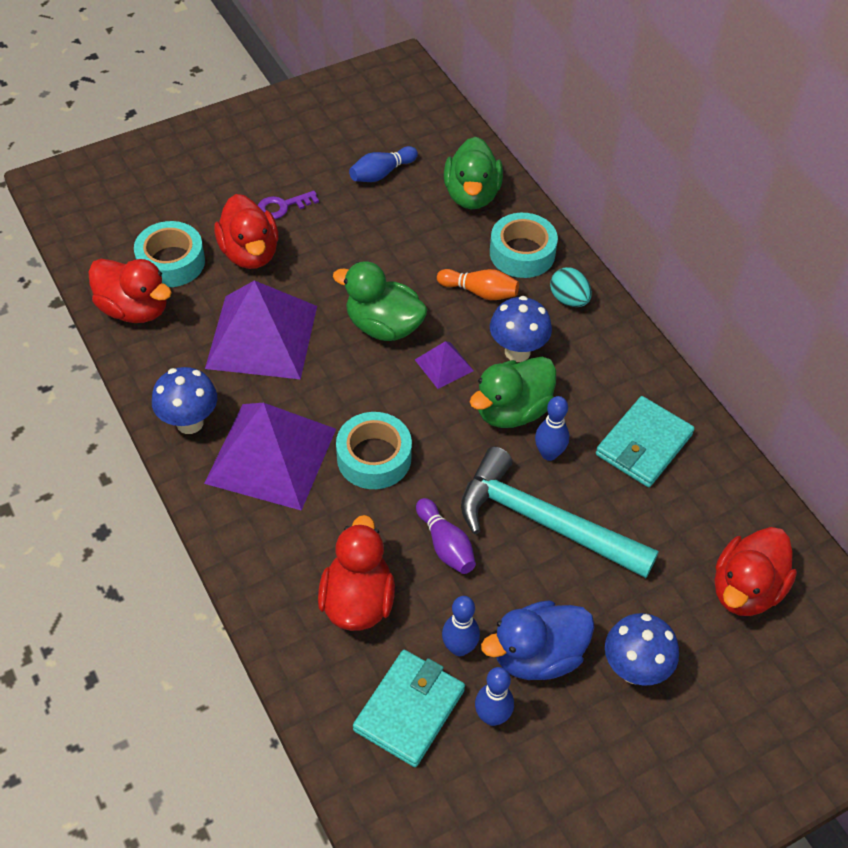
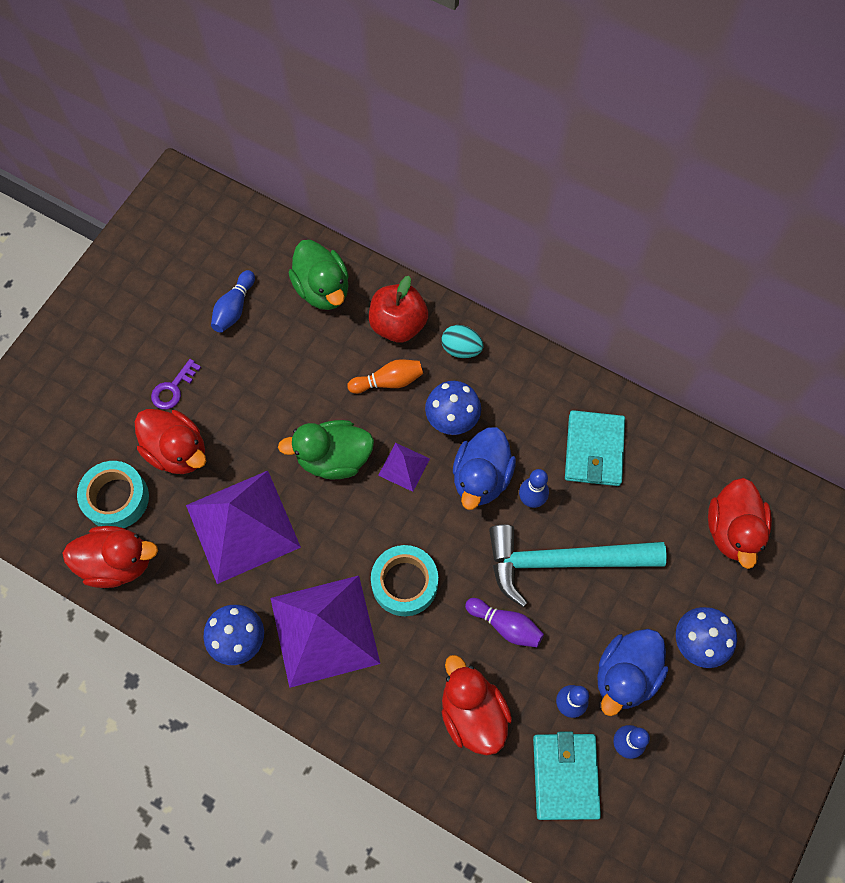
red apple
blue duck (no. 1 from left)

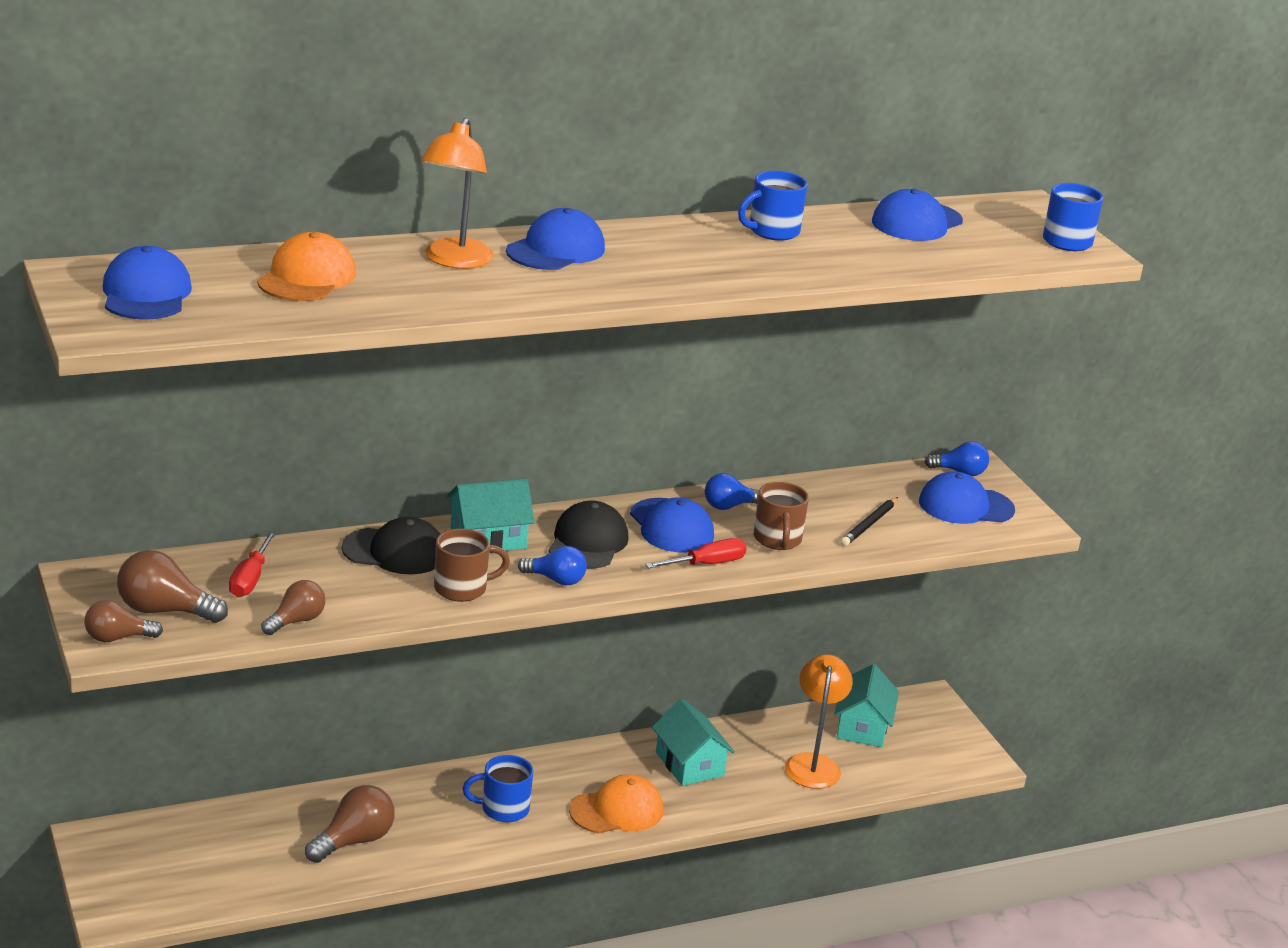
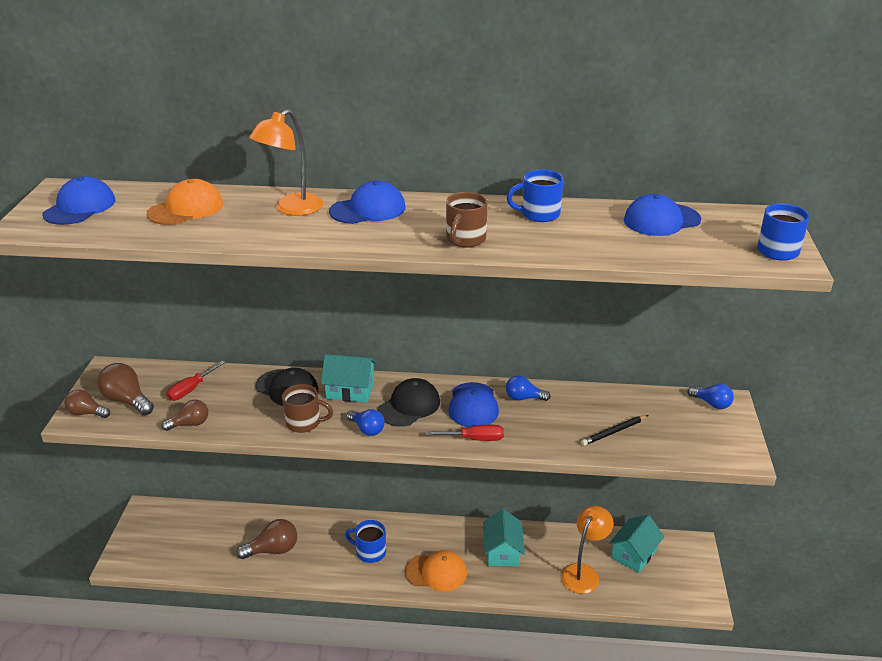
blue cap (no. 5 from left in the first image)
brown mug (no. 2 from left)

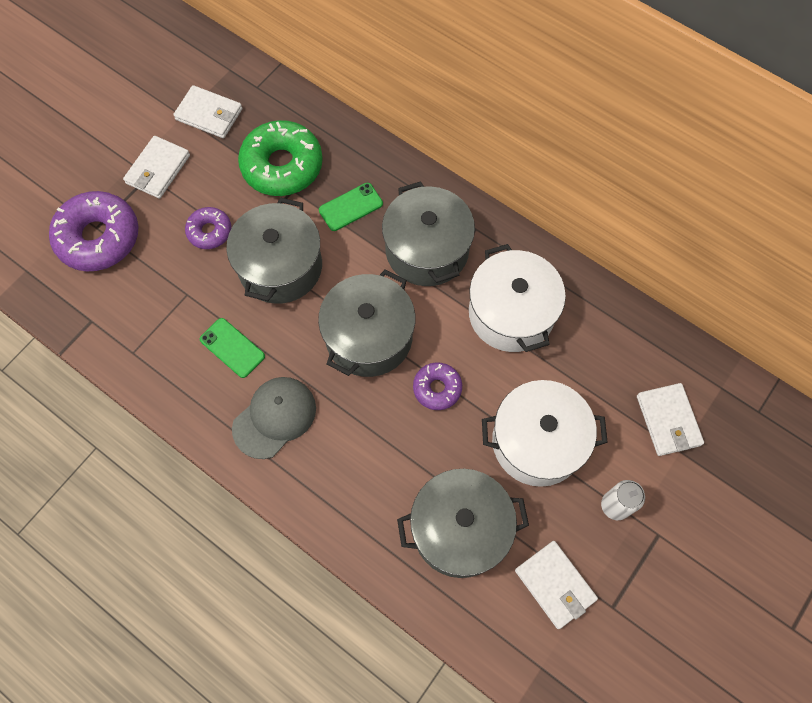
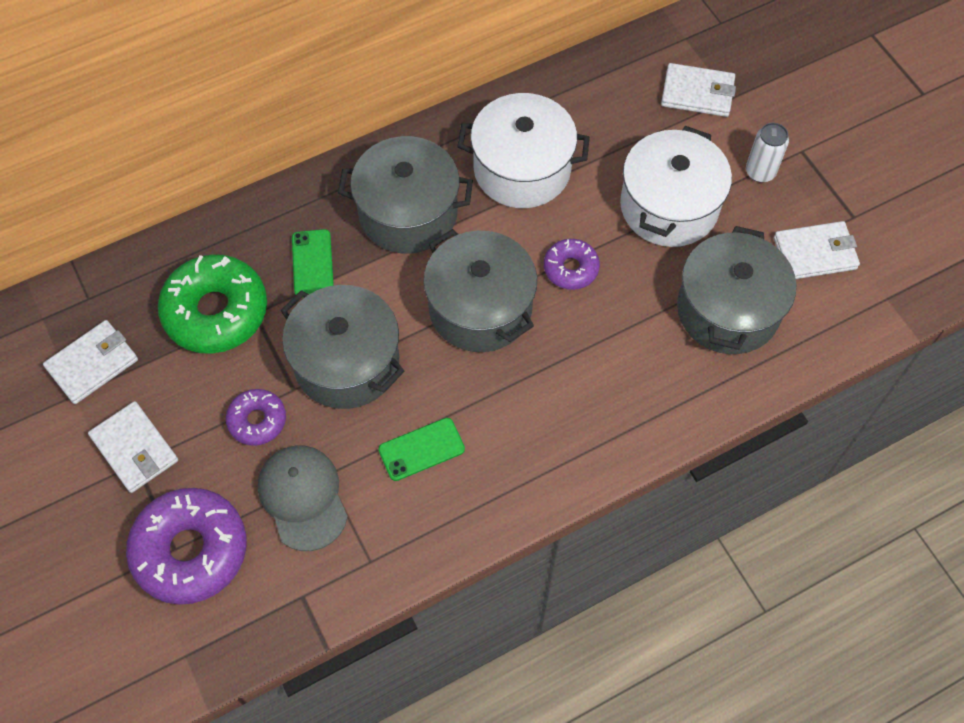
grey cap

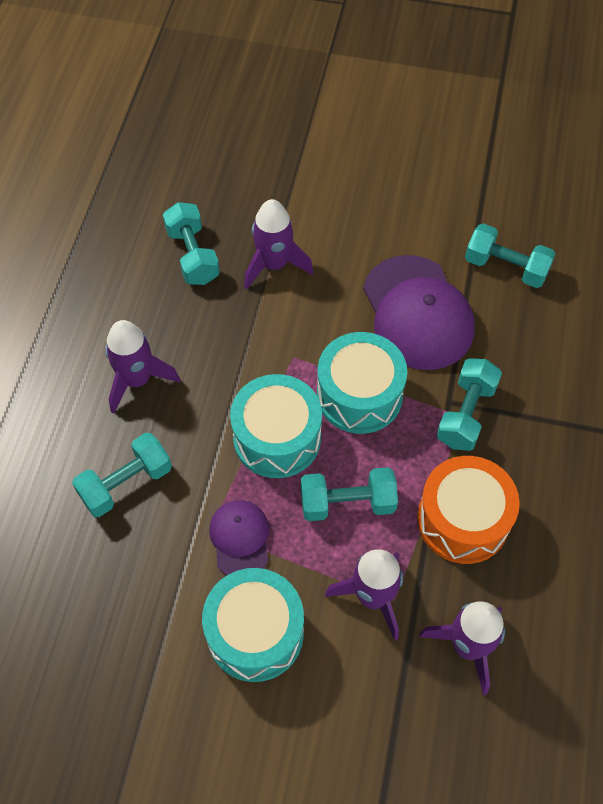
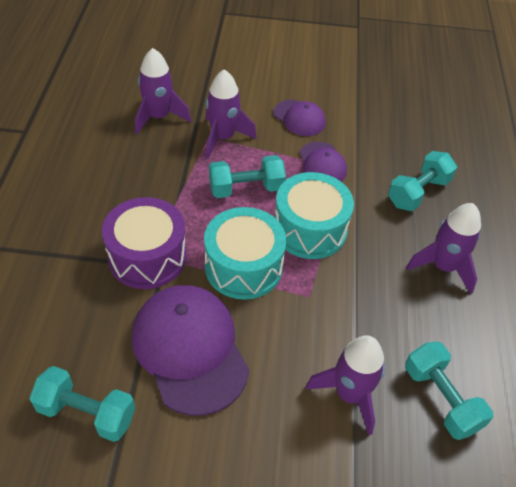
orange drum
purple cap (no. 2 from left)
purple drum

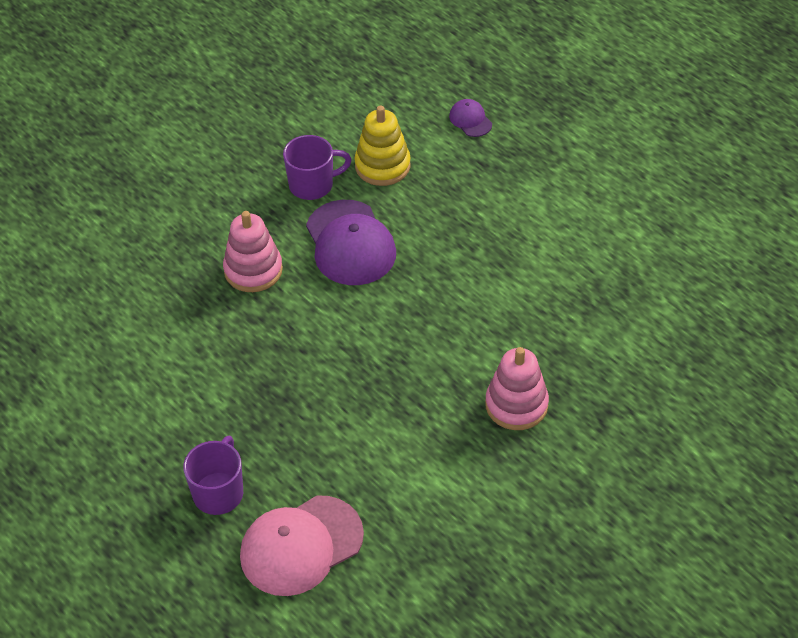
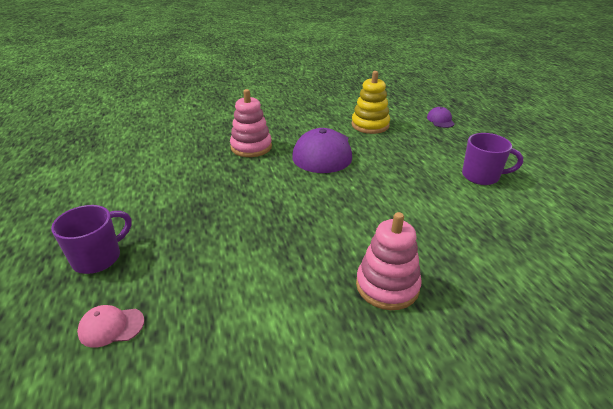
purple mug (no. 2 from left)
pink cap

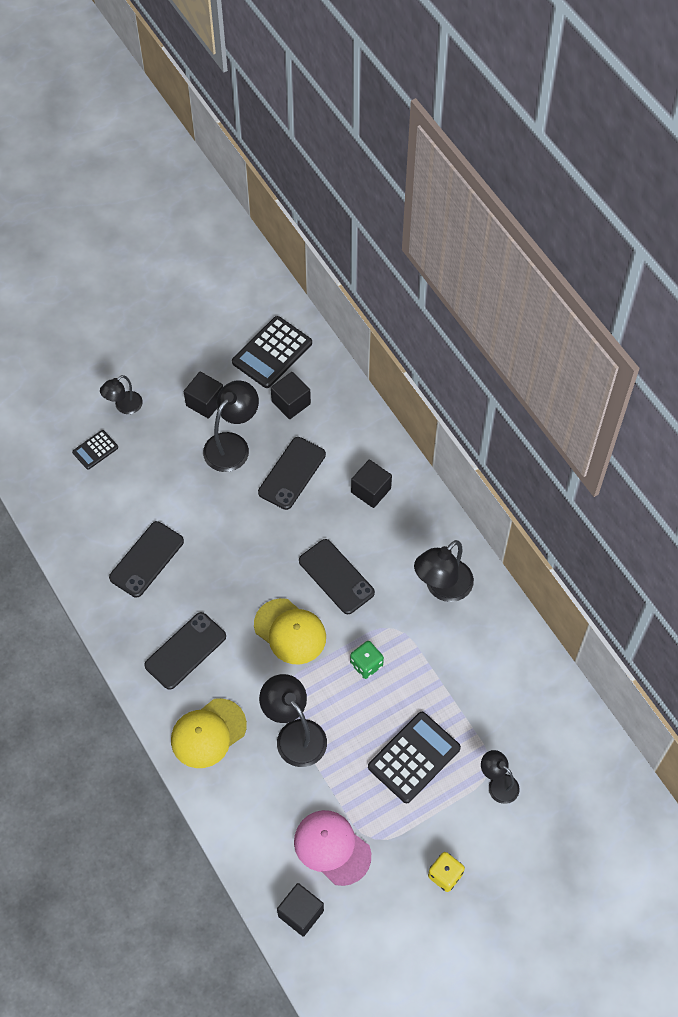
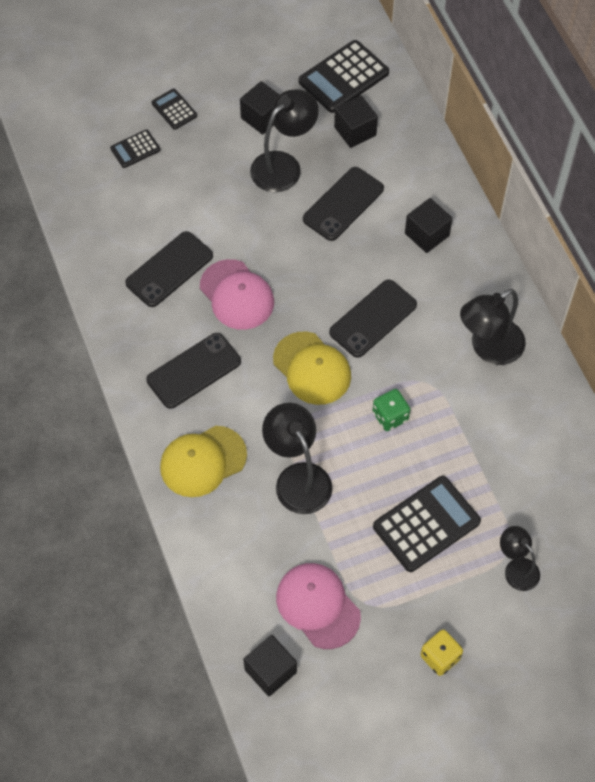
pink cap (no. 1 from left)
black calculator (no. 2 from left)
black phone (no. 4 from left)

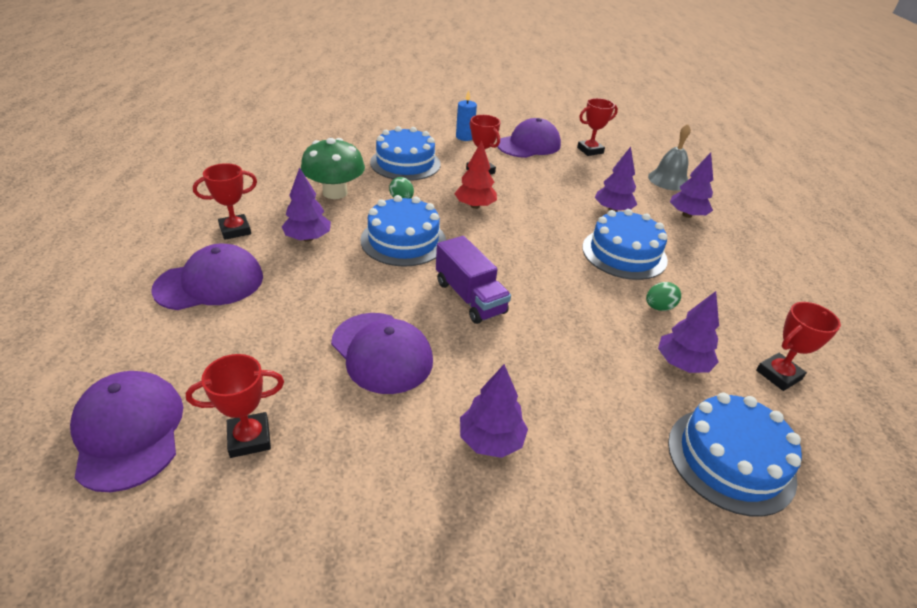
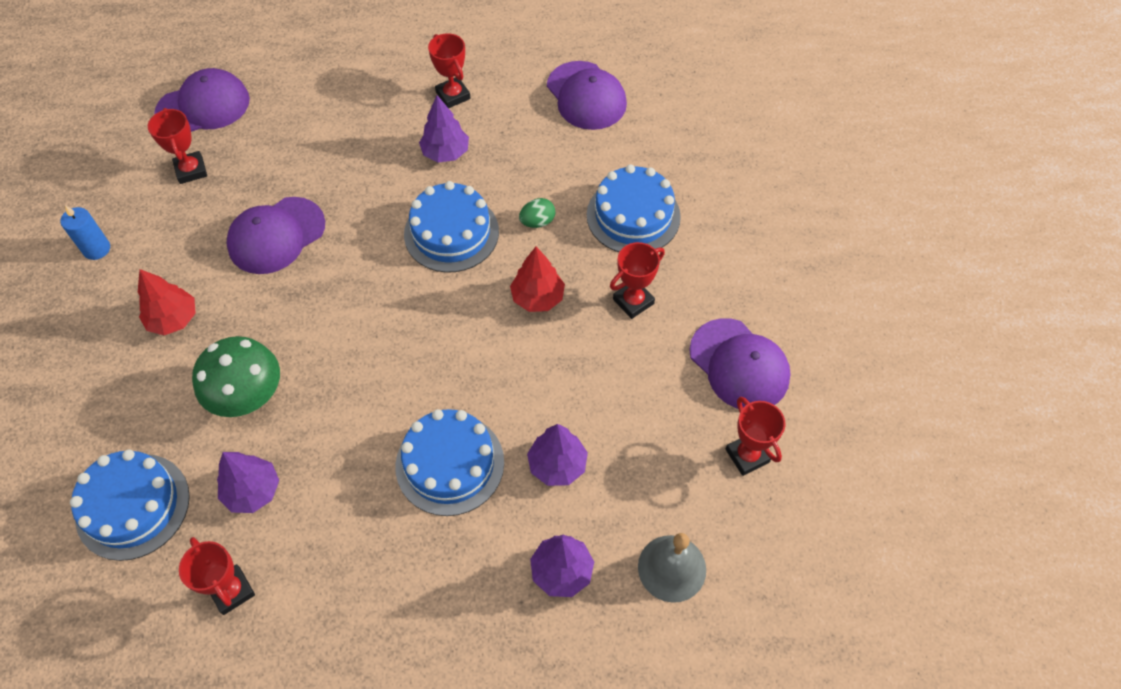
purple truck
green egg (no. 2 from left in the first image)
purple cap (no. 3 from left)
green mushroom
blue candle
red tree (no. 1 from left)

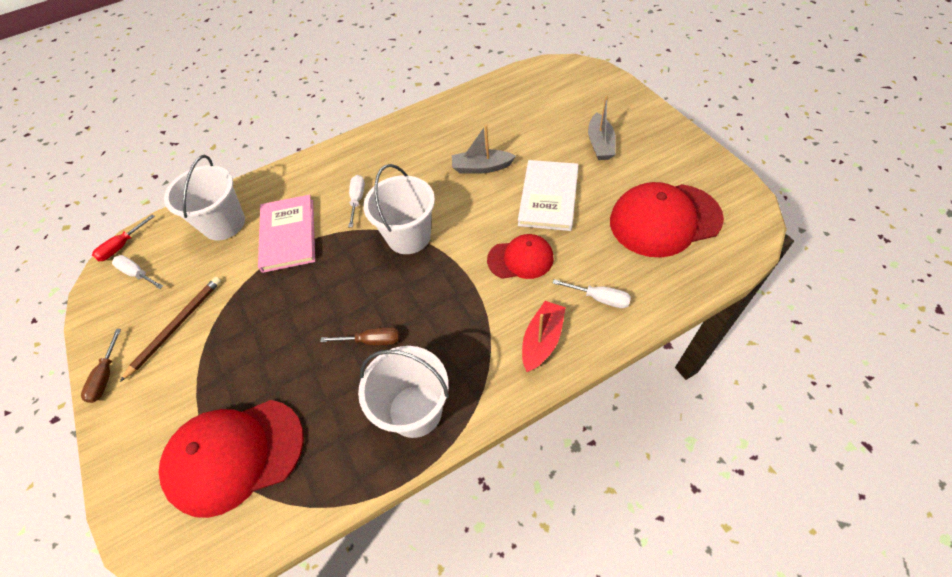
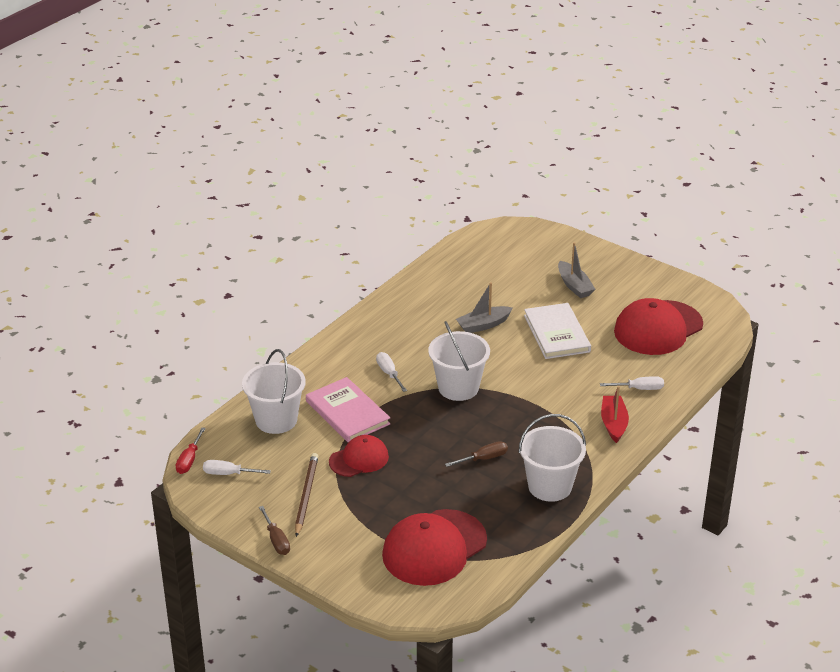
red cap (no. 1 from left)

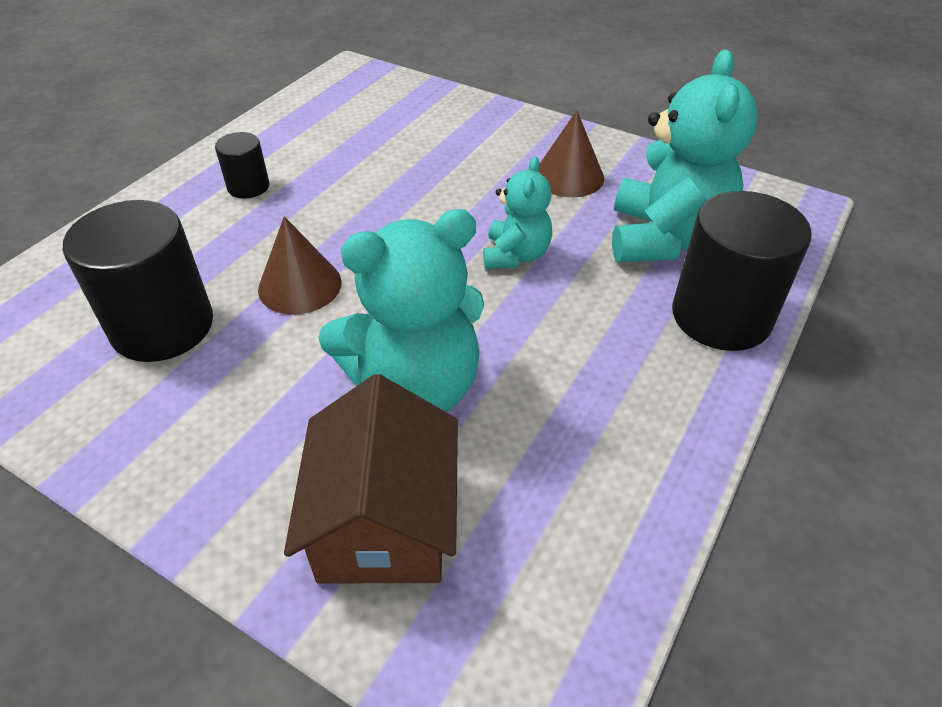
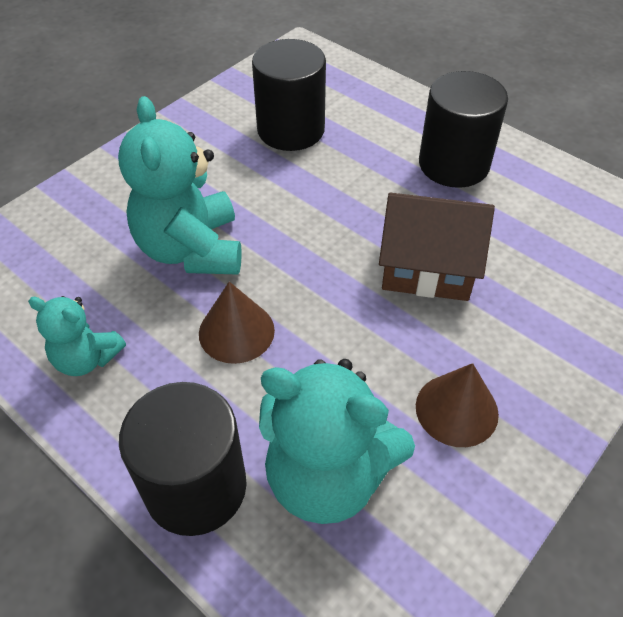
brown cone (no. 1 from left)
brown house
turquoise teddy bear (no. 1 from left)
black cylinder (no. 3 from left)

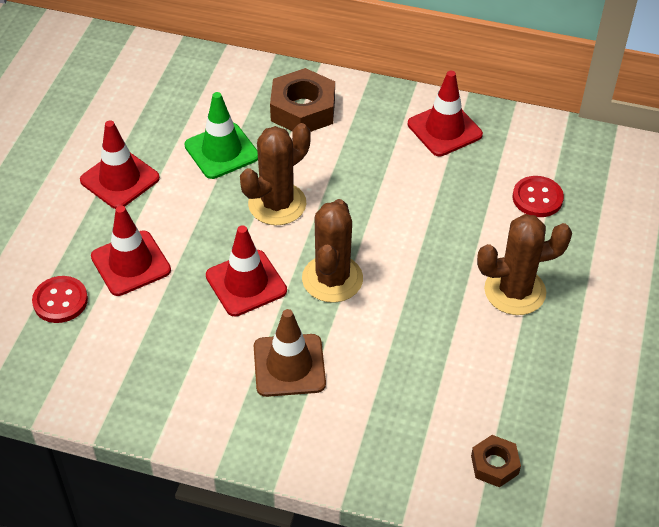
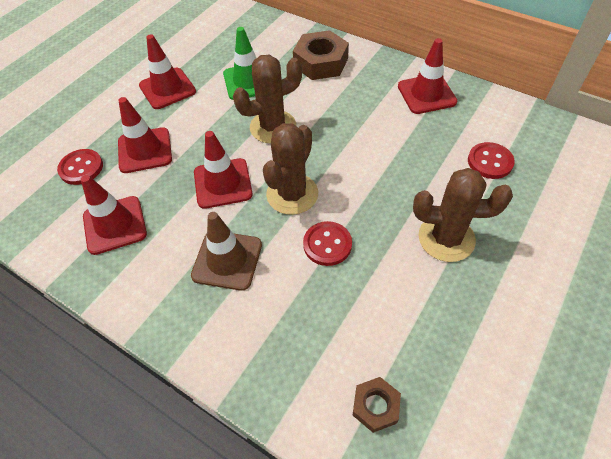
red traffic cone (no. 1 from left)
red button (no. 2 from left)

